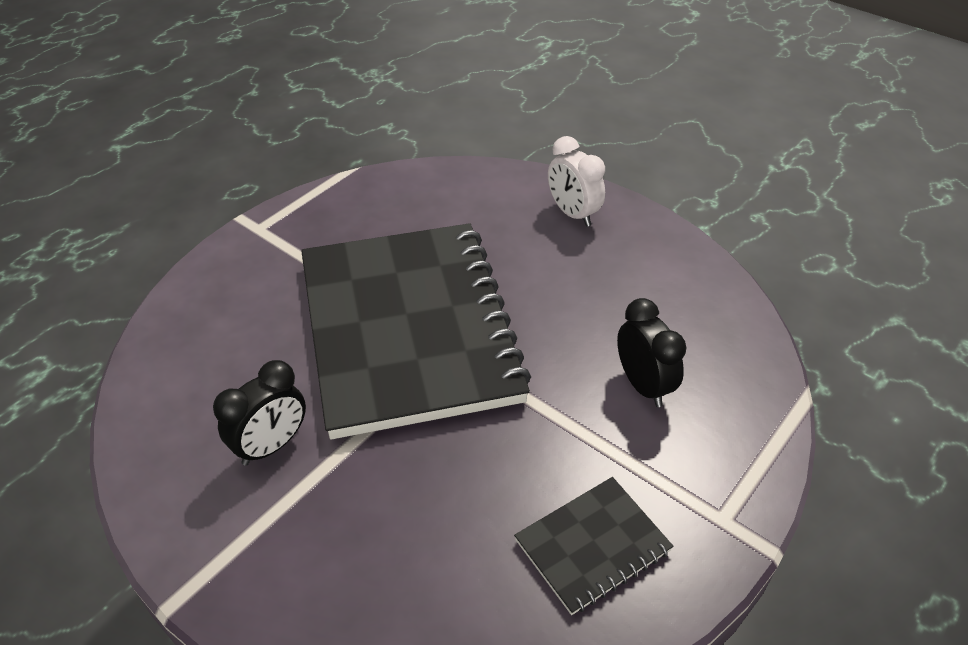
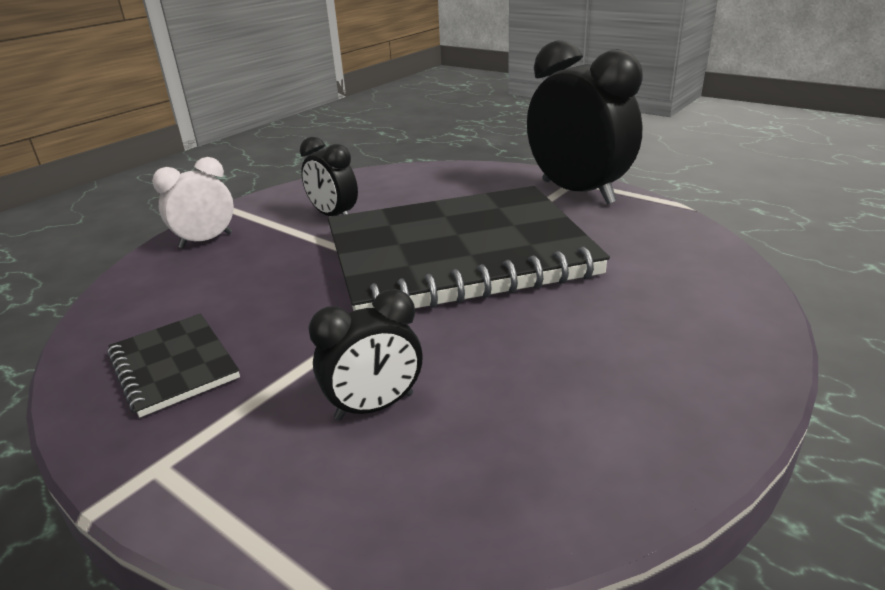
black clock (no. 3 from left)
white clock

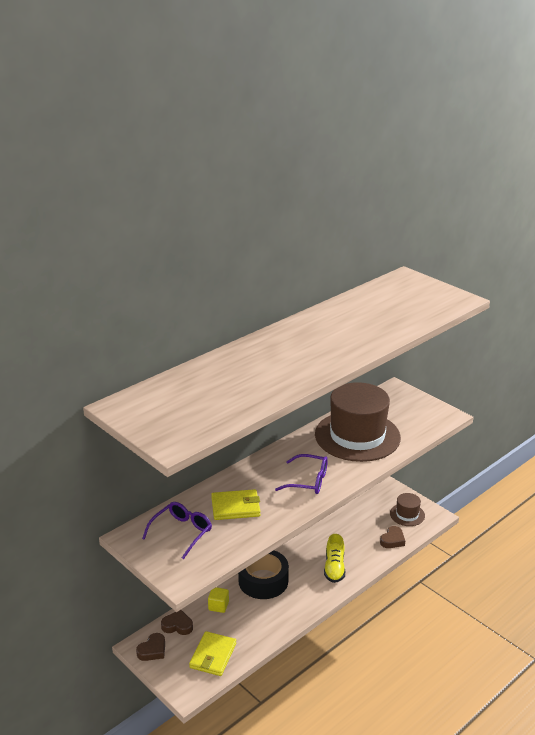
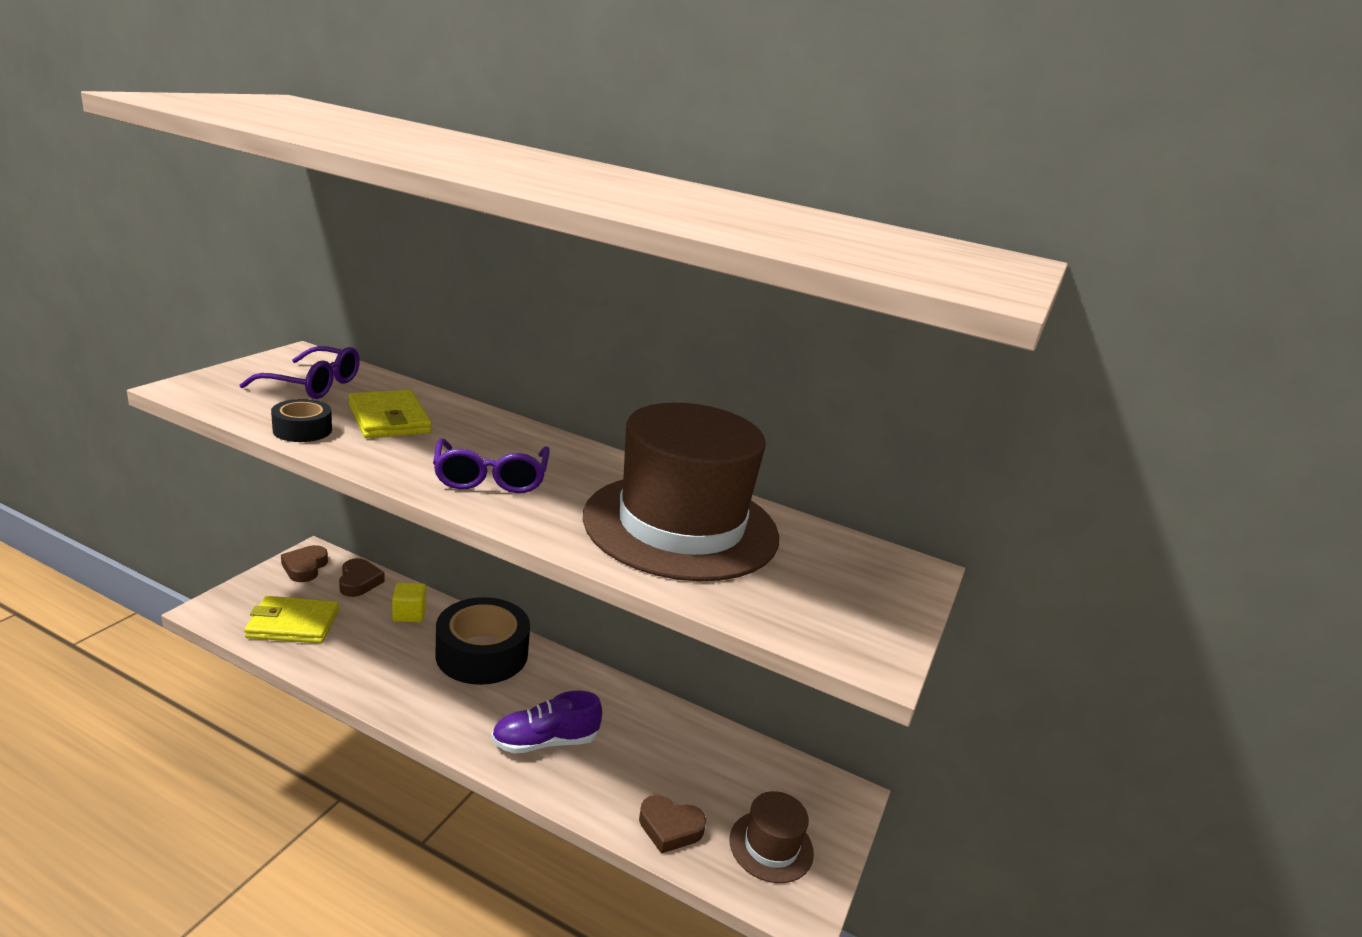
black tape (no. 1 from left)
purple shoe
brown heart (no. 1 from left)

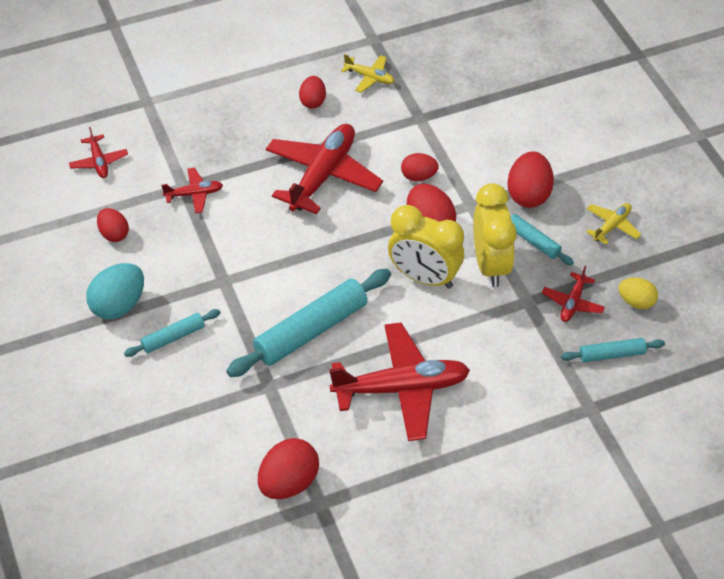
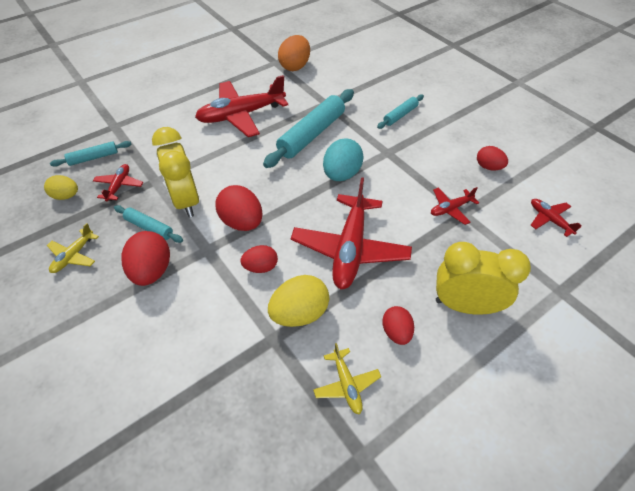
yellow egg (no. 2 from left)
turquoise egg
yellow clock (no. 2 from left)
orange egg
yellow plane (no. 2 from left)

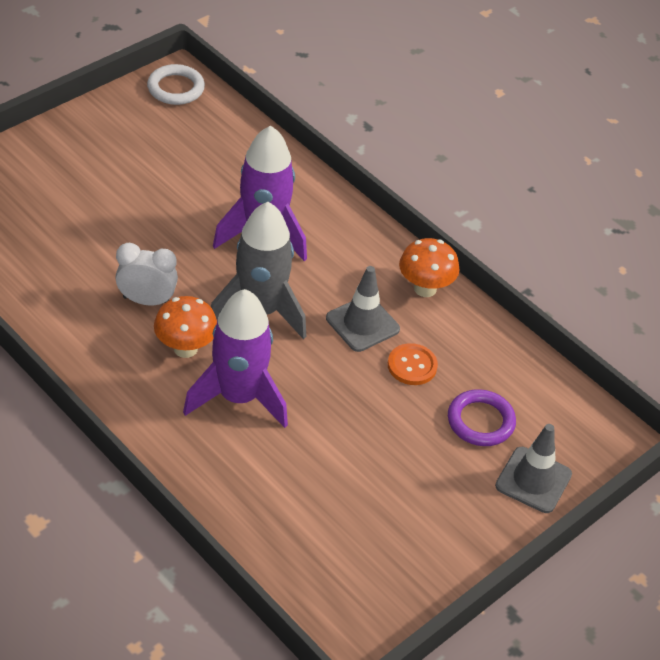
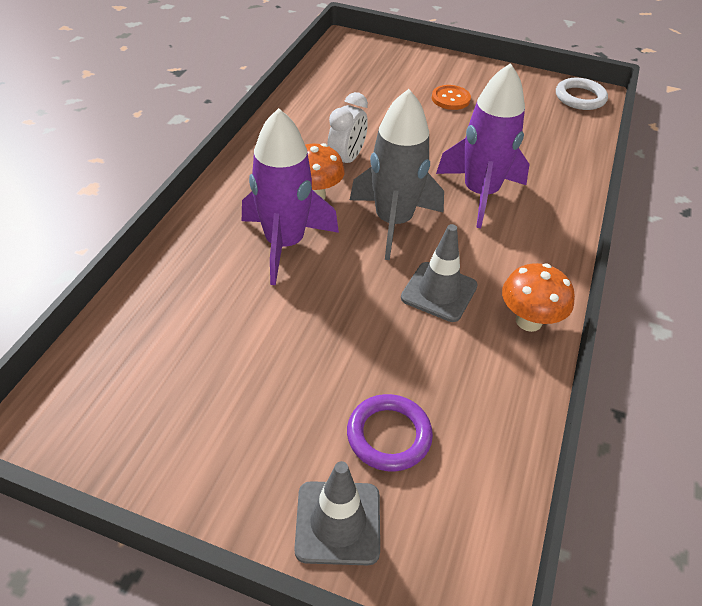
orange button
white clock

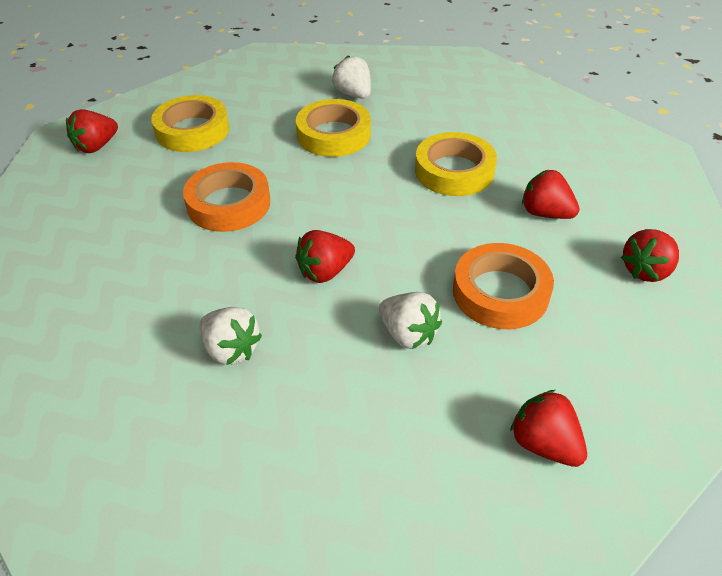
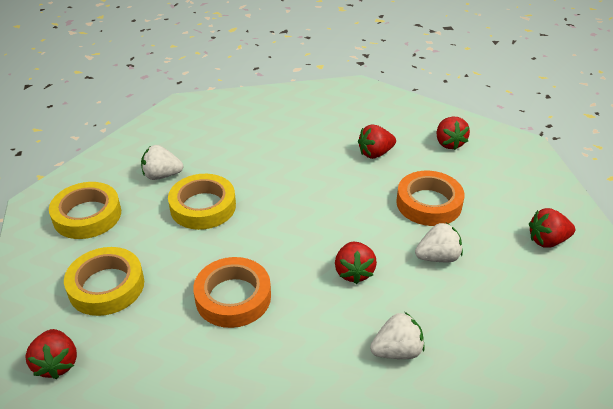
yellow tape (no. 1 from left)

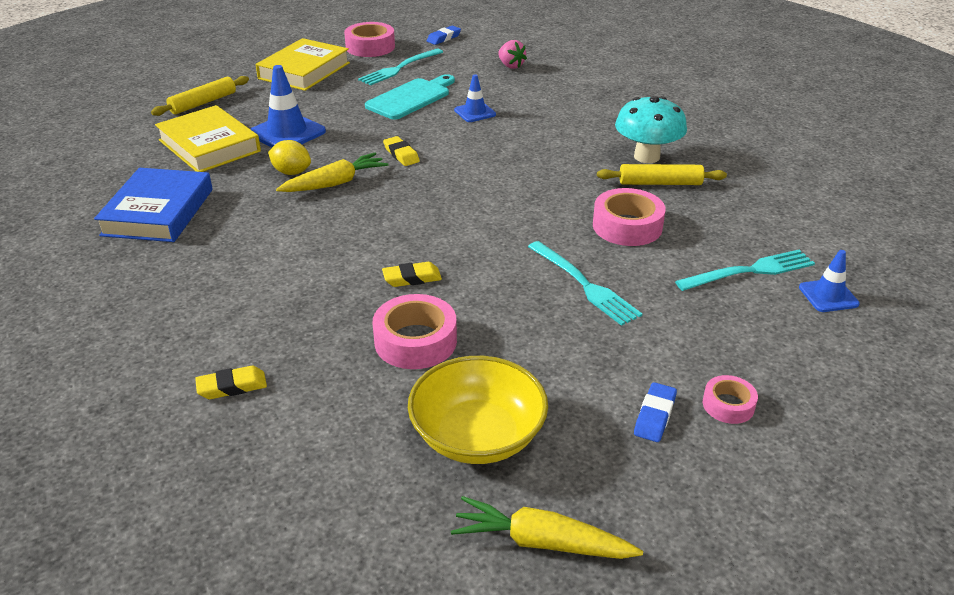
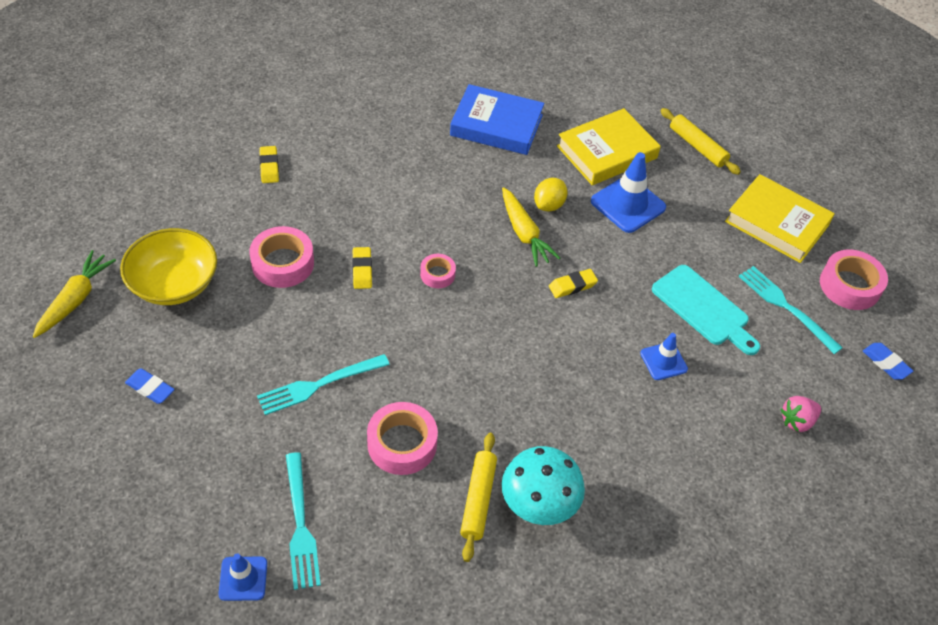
pink tape (no. 3 from left)

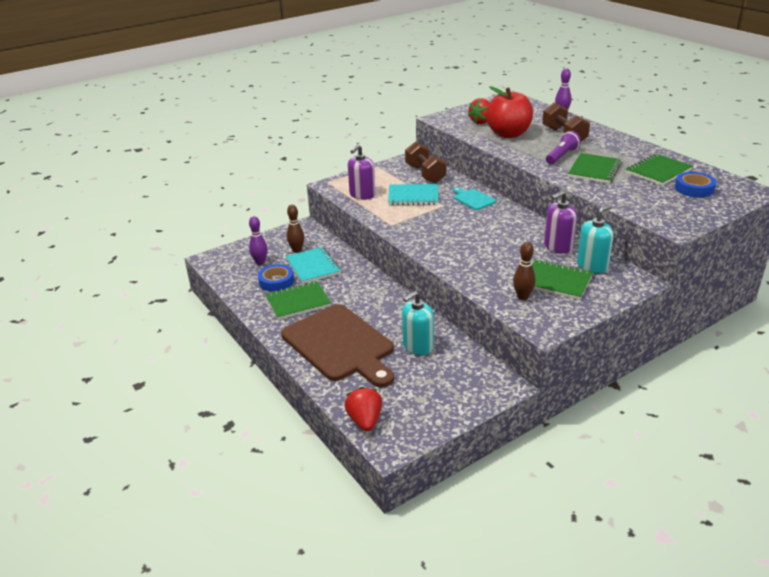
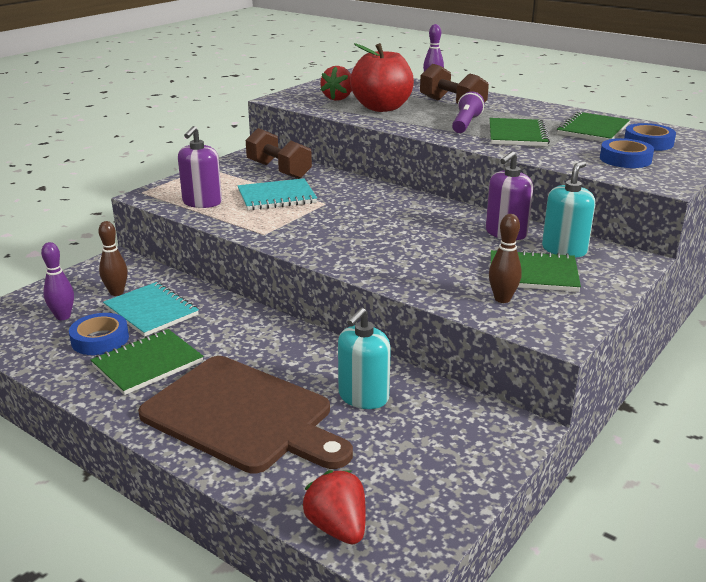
turquoise cutting board
blue tape (no. 2 from left)

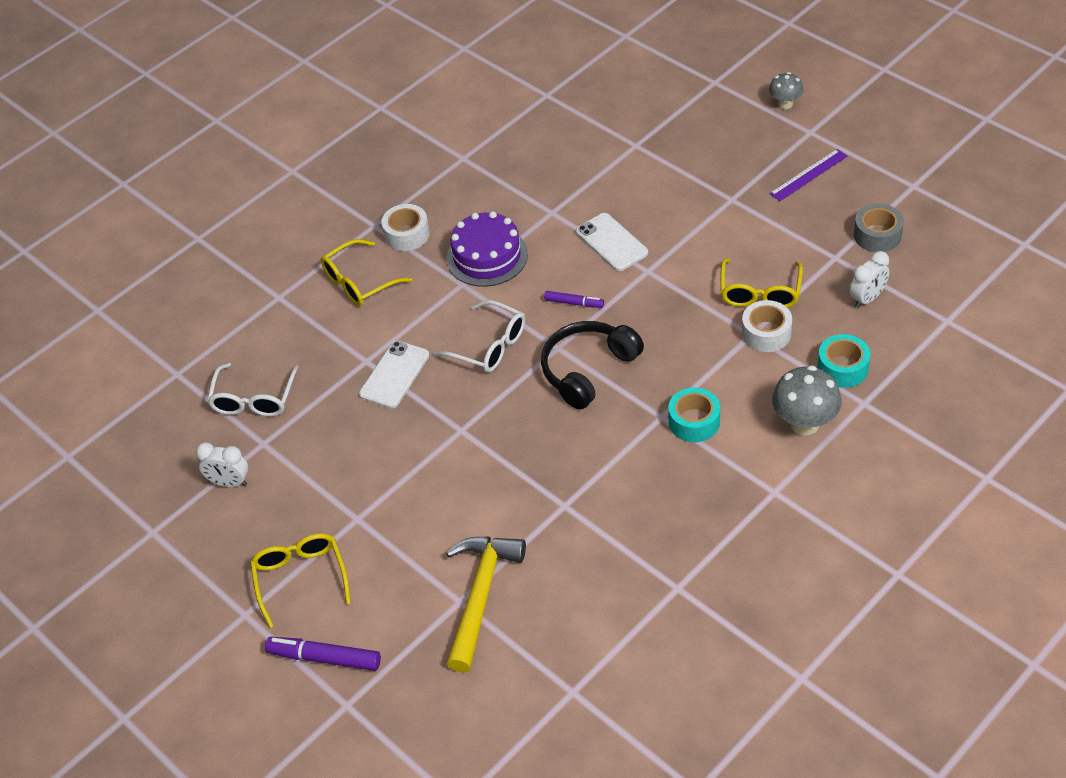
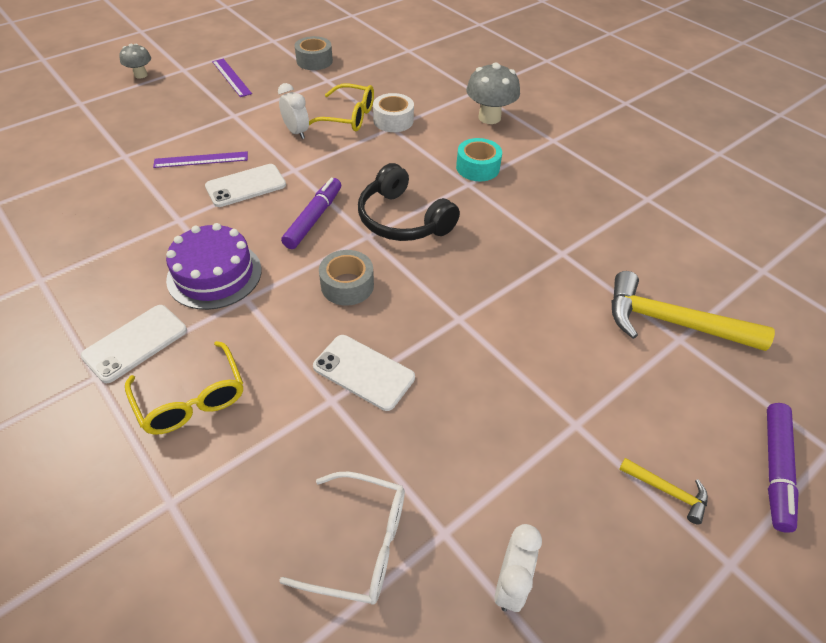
turquoise tape (no. 2 from left in the first image)
purple ruler (no. 1 from left)
white clock (no. 1 from left)
yellow hammer (no. 1 from left)
white phone (no. 1 from left)
grey tape (no. 2 from left)
purple marker (no. 1 from left)

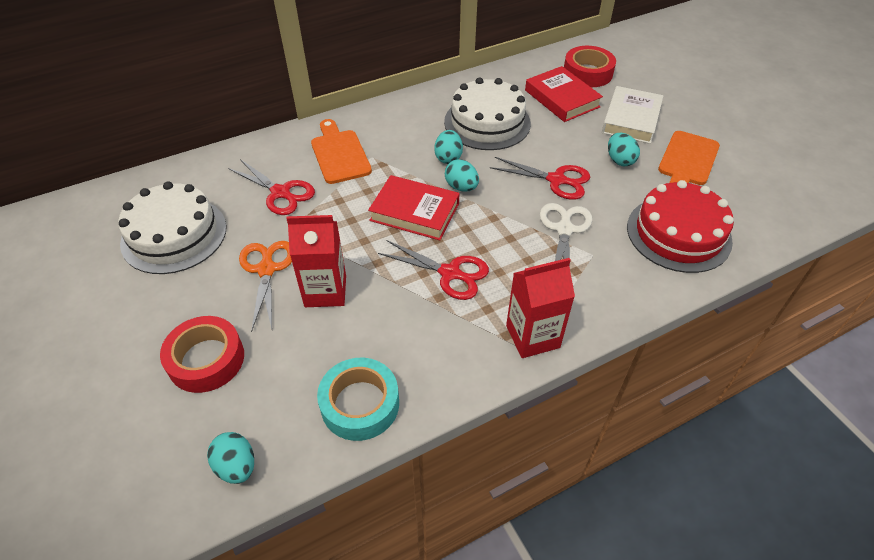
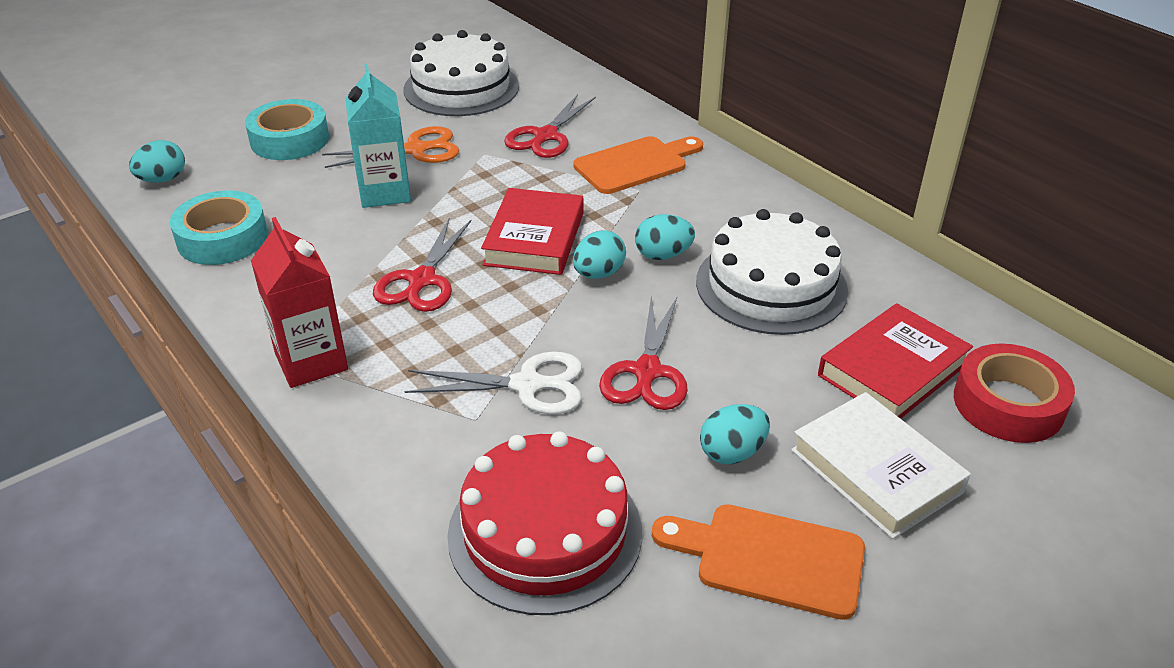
turquoise tape (no. 2 from left)
turquoise carton
white book

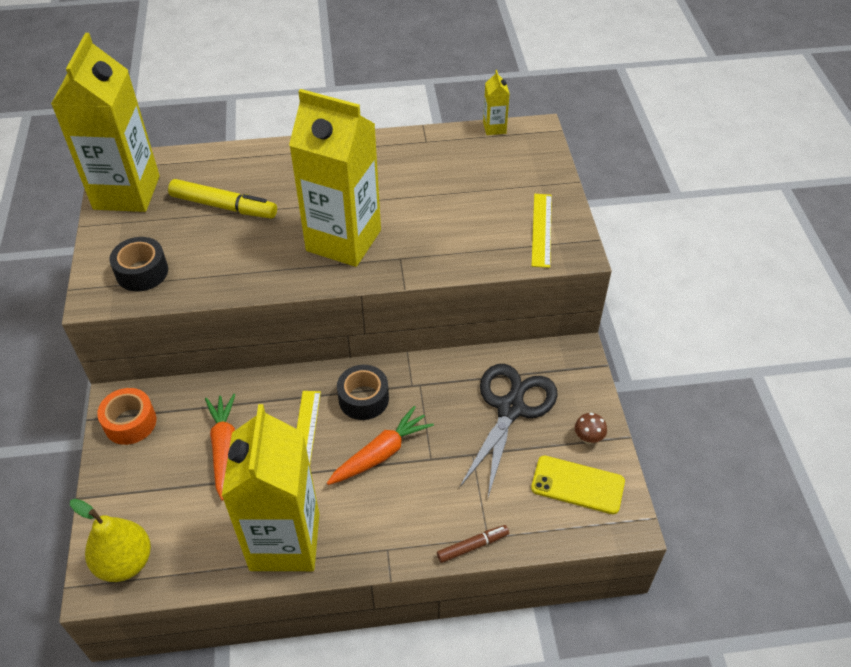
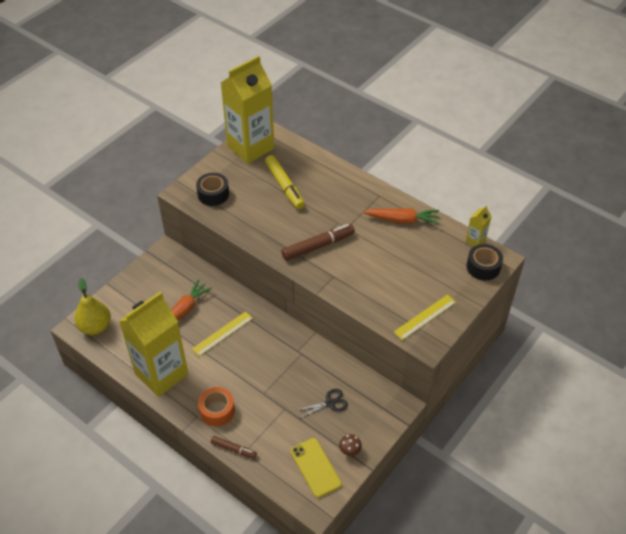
orange tape
orange carrot (no. 2 from left)
black tape (no. 2 from left)
brown marker (no. 2 from left)
black scissors

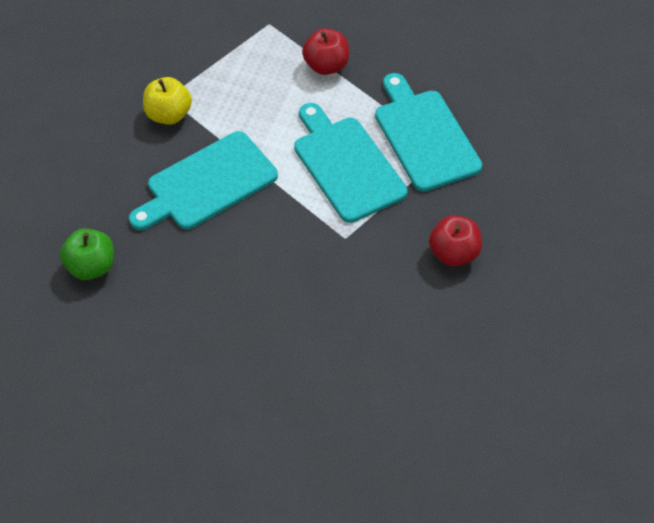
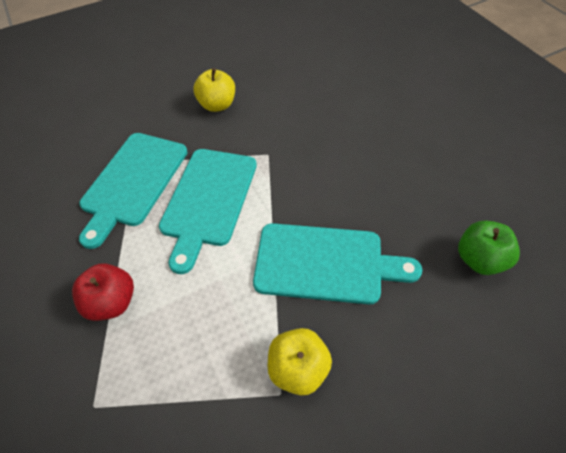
yellow apple (no. 1 from left)

